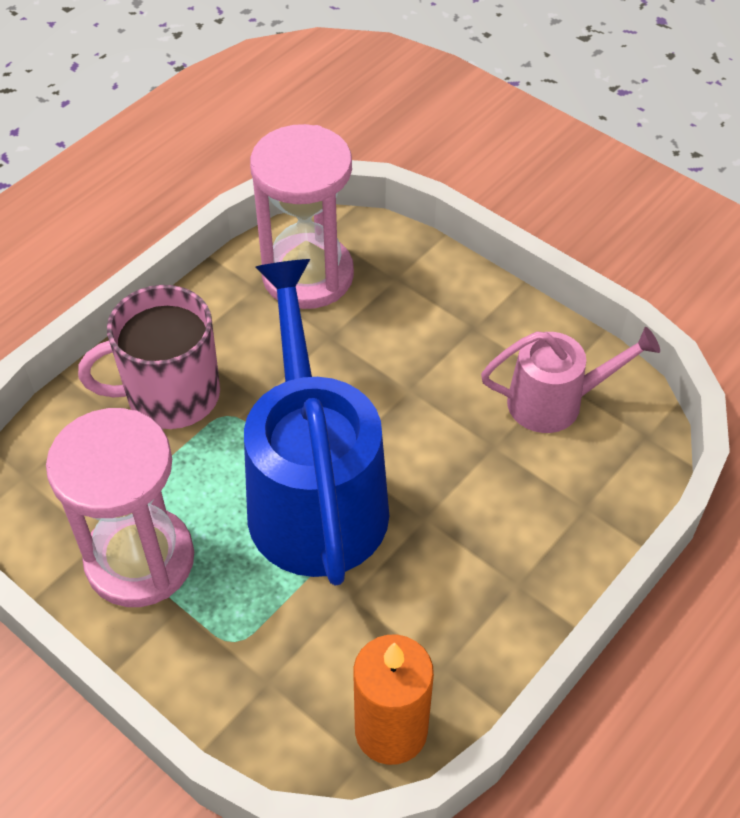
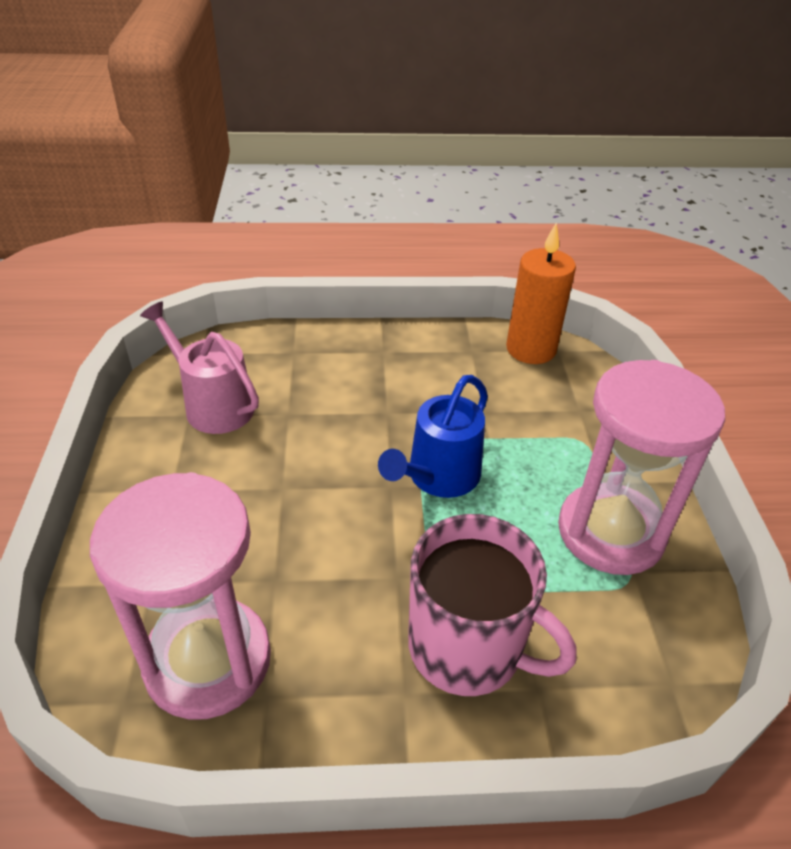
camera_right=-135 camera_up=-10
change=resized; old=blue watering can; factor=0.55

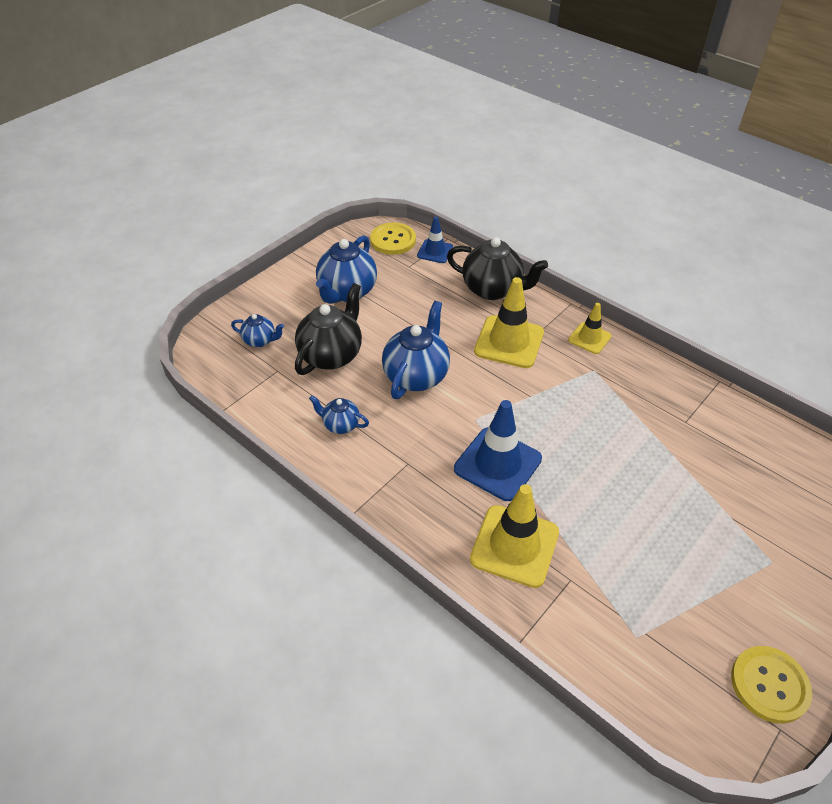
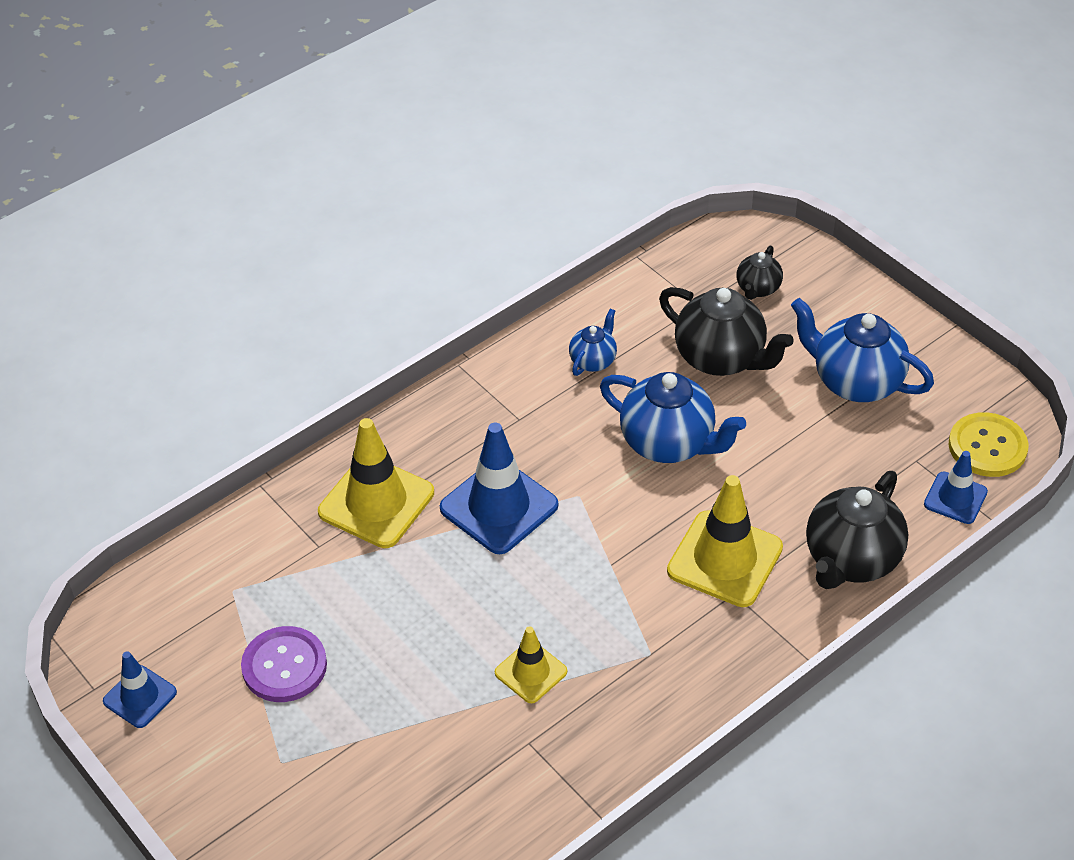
camera_right=100 camera_up=0
change=recoloured; old=blue teapot (1st from left); new=black teapot (2nd from left)
change=moved; old=yellow traffic cone (3rd from left in the first image); new=yellow traffic cone (2nd from left)
change=replaced; old=yellow button (2nd from left); new=blue traffic cone (1st from left)
change=added; new=purple button

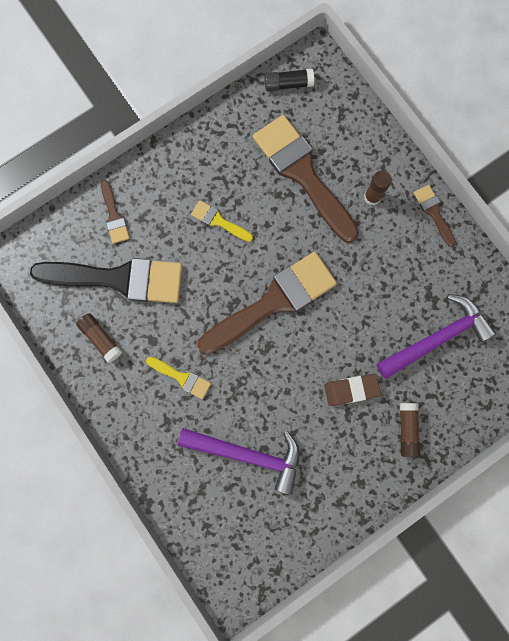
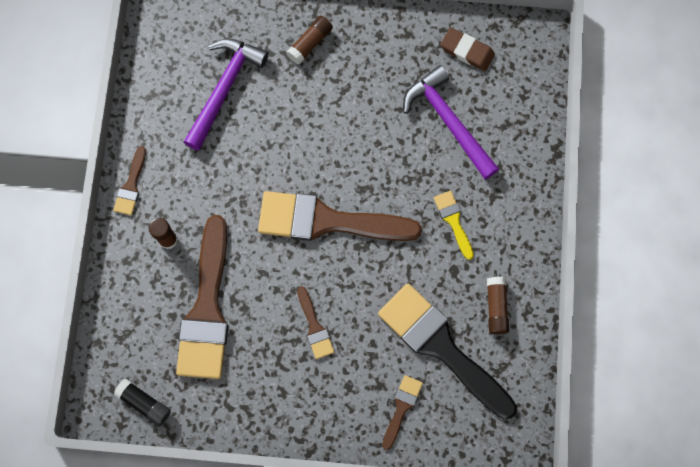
camera_right=-140 camera_up=-5
change=recoloured; old=yellow brush (2nd from left); new=brown brush (3rd from left)
change=moved; old=brown eraser
change=turned; old=purple hammer (2nd from left in the first image); degrees=105

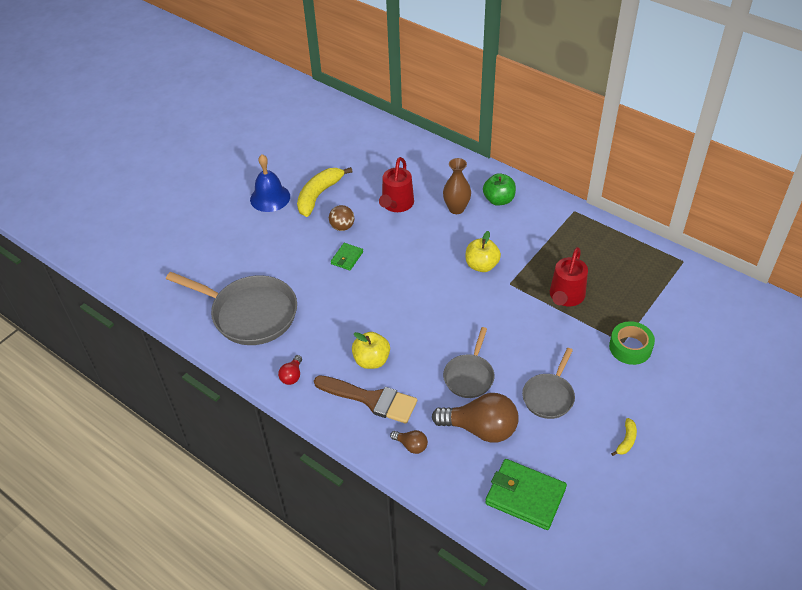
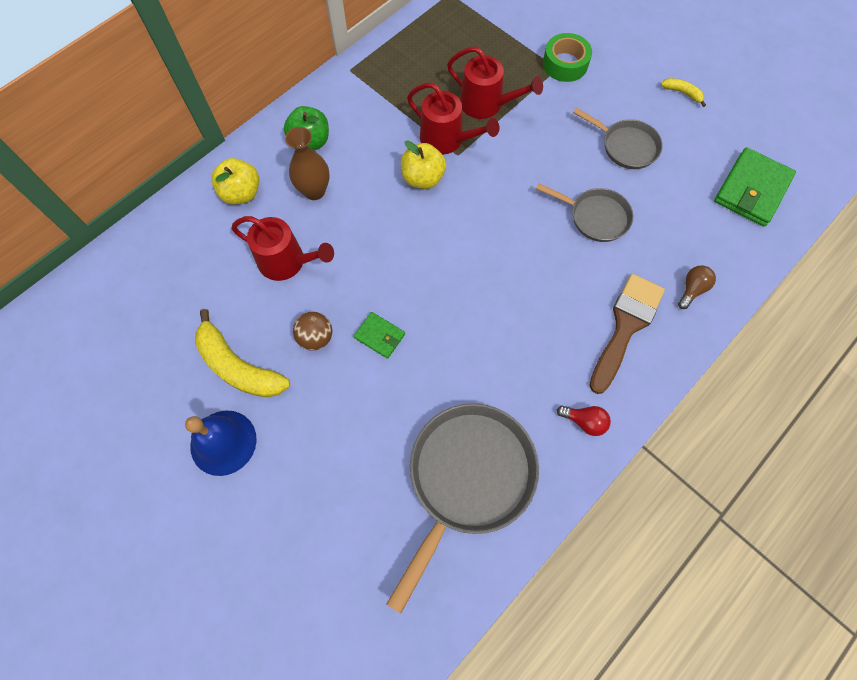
camera_right=-85 camera_up=20
change=moved; old=yellow apple (1st from left)
change=removed; old=brown light bulb (2nd from left)
change=added; new=red watering can (2nd from left)

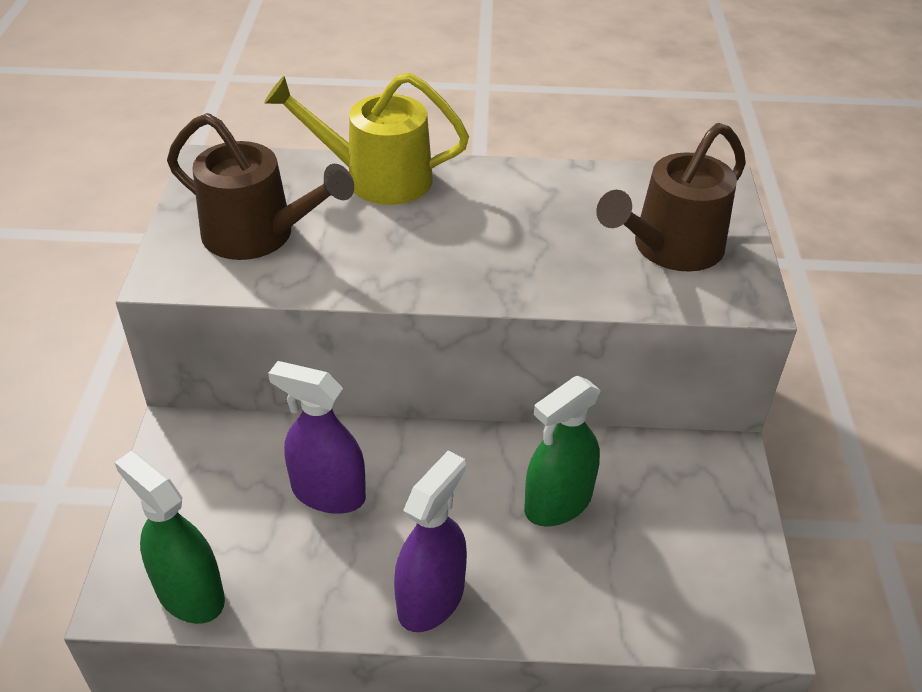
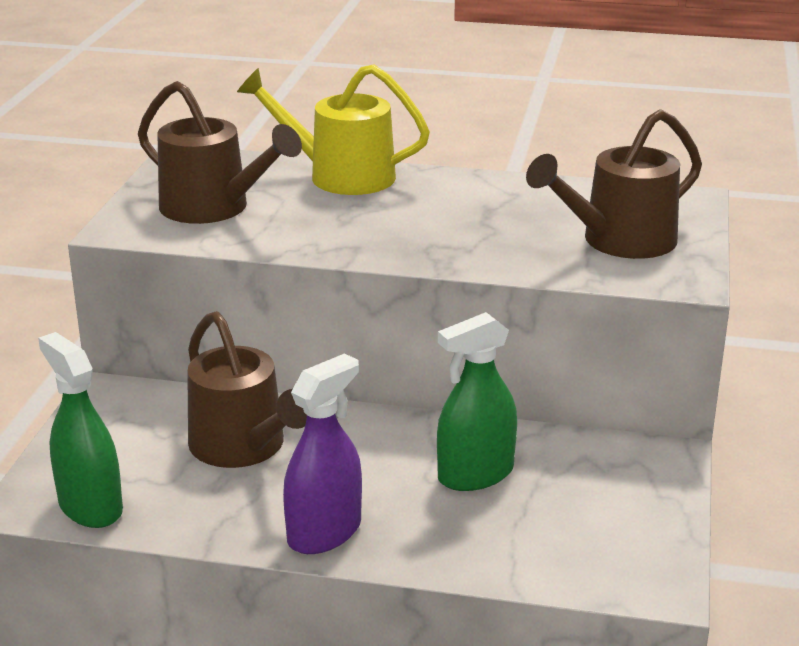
camera_right=10 camera_up=-15
change=replaced; old=purple spray bottle (1st from left); new=brown watering can (2nd from left)

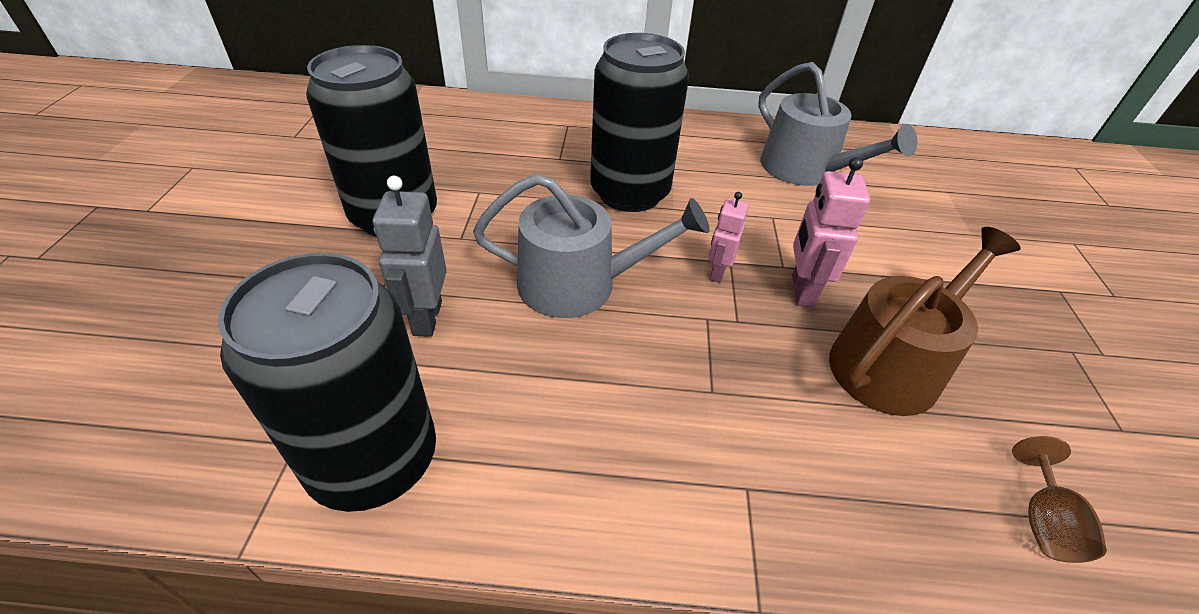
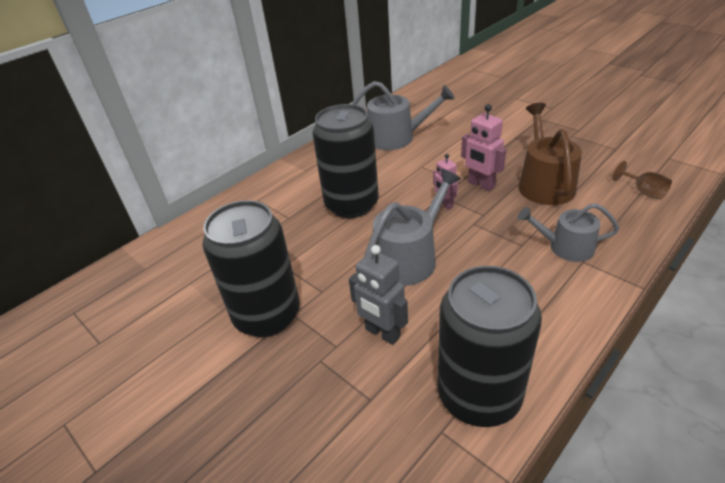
camera_right=-45 camera_up=-5
change=added; new=grey watering can (3rd from left)

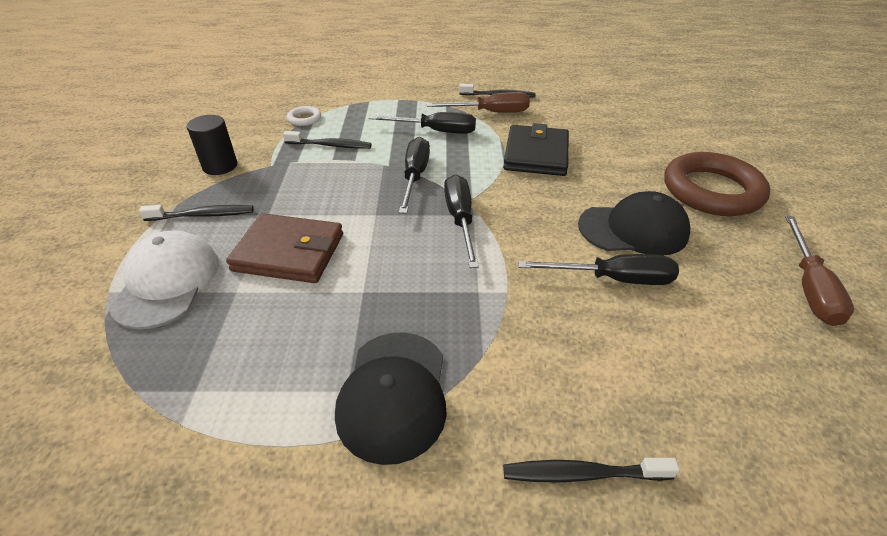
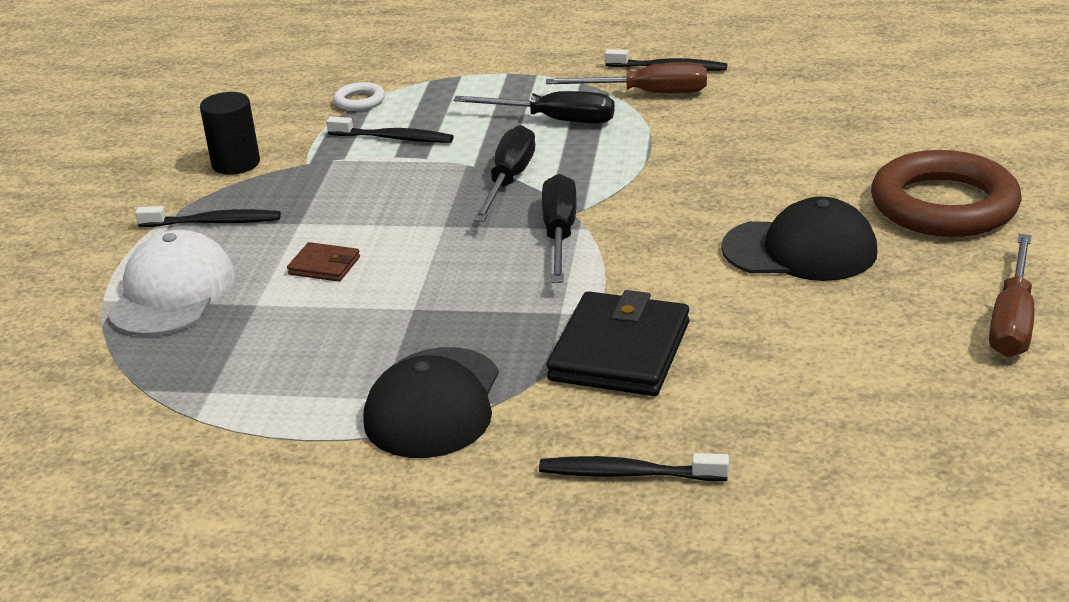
camera_right=10 camera_up=-10
change=resized; old=brown wallet; factor=0.49
change=moved; old=black wallet
change=removed; old=black screwdriver (4th from left)

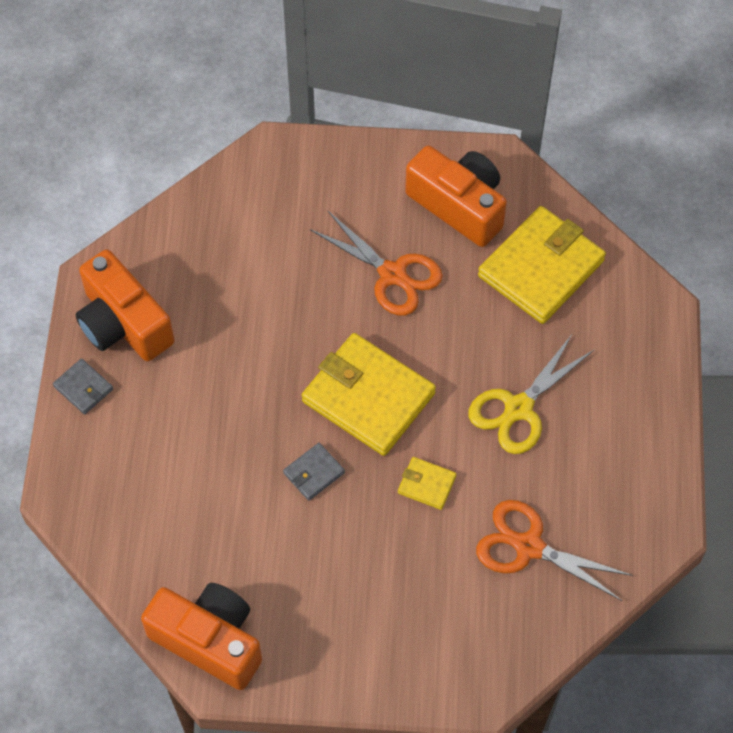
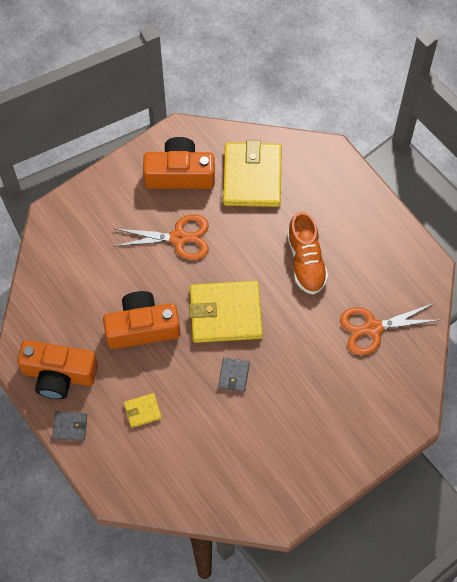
camera_right=-40 camera_up=5
change=moved; old=orange camera (2nd from left)
change=moved; old=yellow wallet (2nd from left in the first image); new=yellow wallet (1st from left)
change=replaced; old=yellow scissors; new=orange shoe

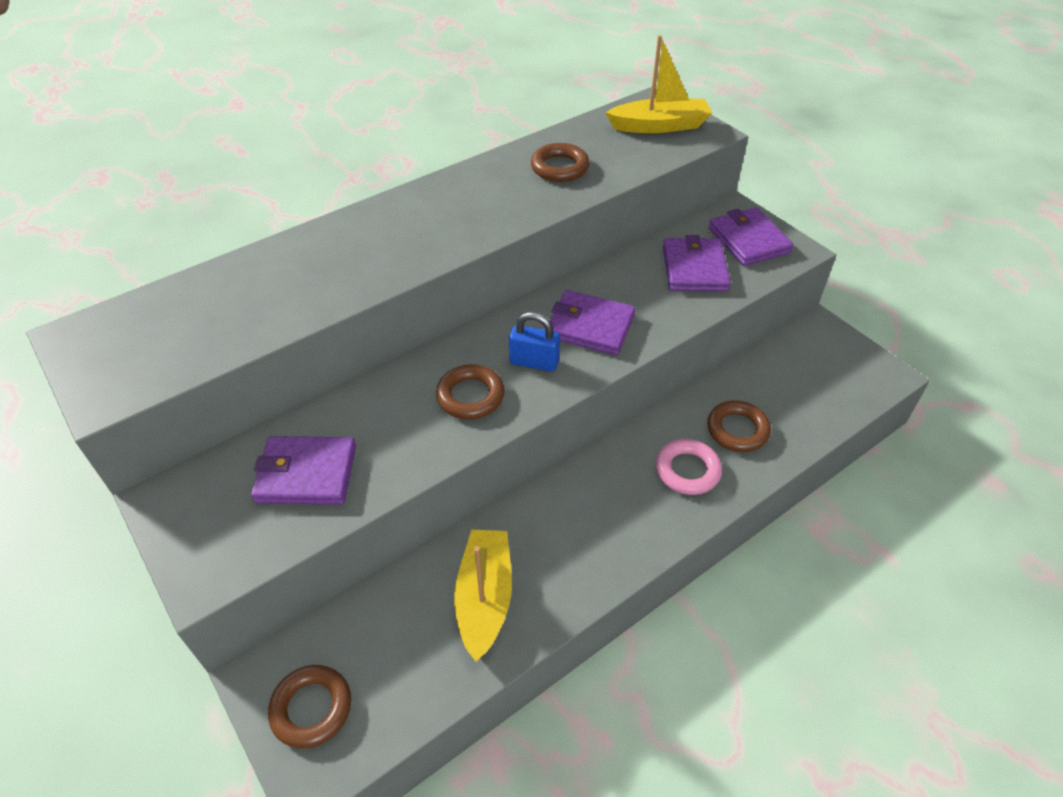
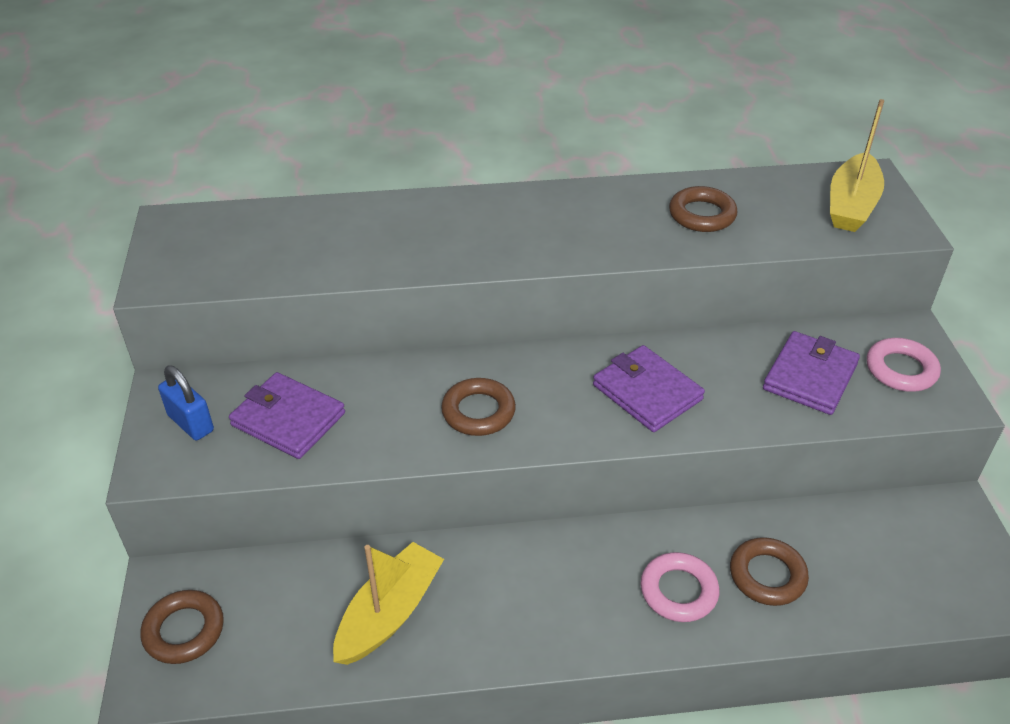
camera_right=30 camera_up=-5
change=moved; old=blue padlock
change=turned; old=yellow boat (2nd from left); degrees=90
change=replaced; old=purple wallet (4th from left); new=pink ring (2nd from left)

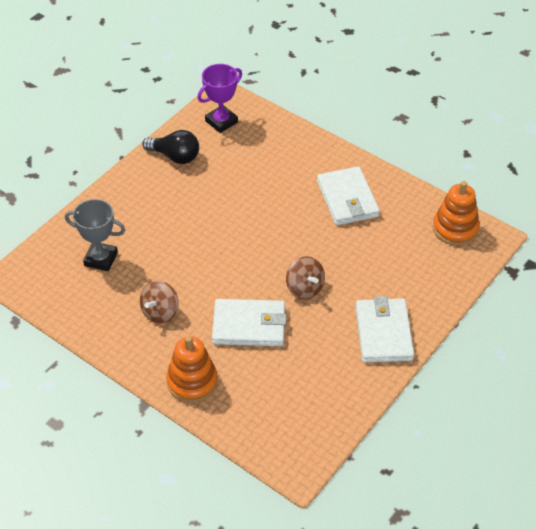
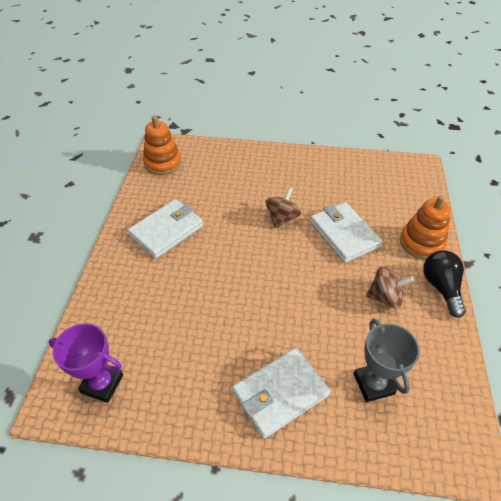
camera_right=-120 camera_up=0
change=moved; old=black light bulb
change=moved; old=white wallet (3rd from left in the first image); new=white wallet (2nd from left)

